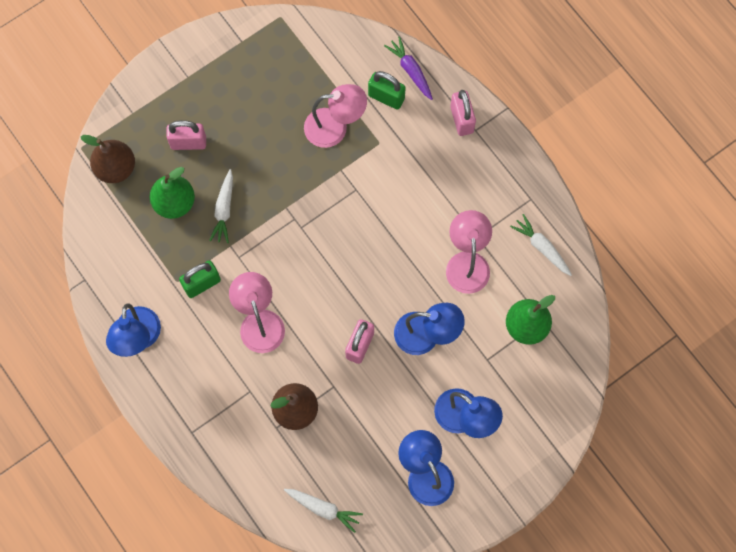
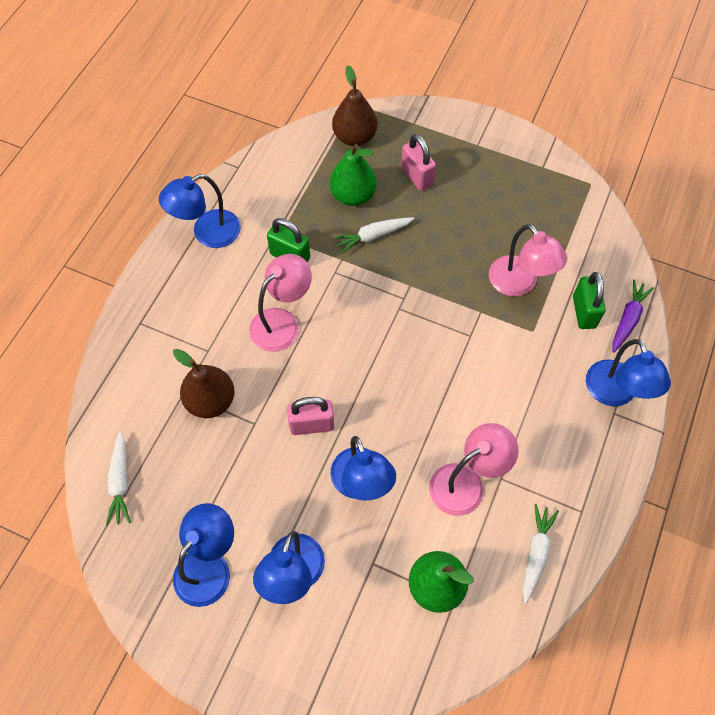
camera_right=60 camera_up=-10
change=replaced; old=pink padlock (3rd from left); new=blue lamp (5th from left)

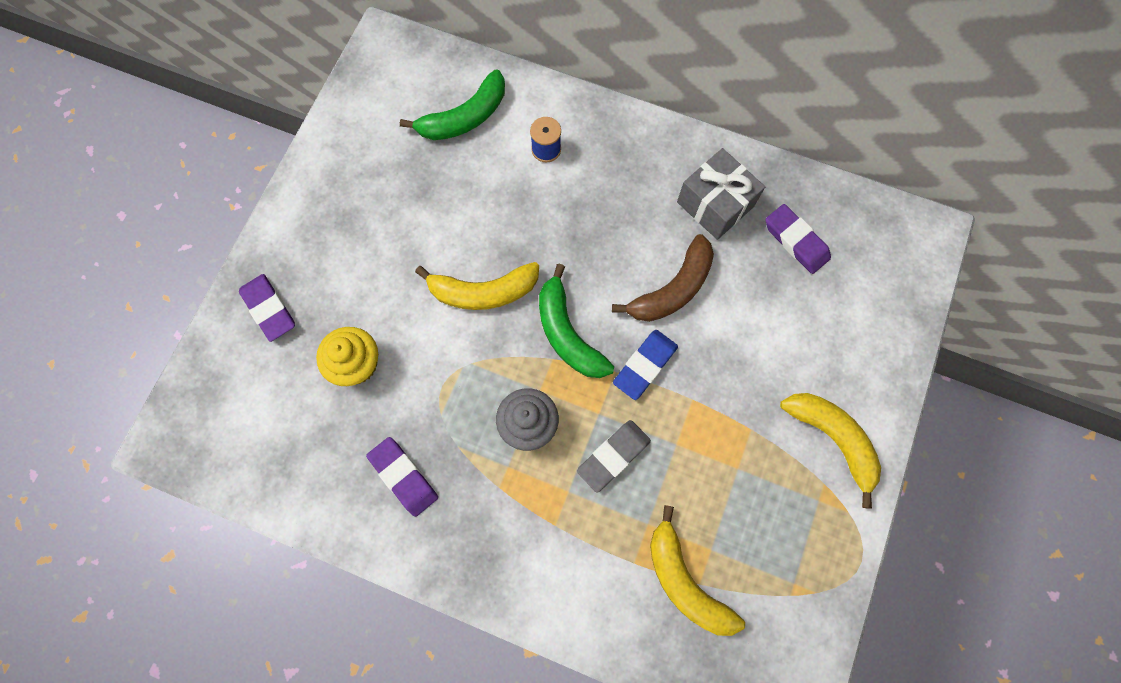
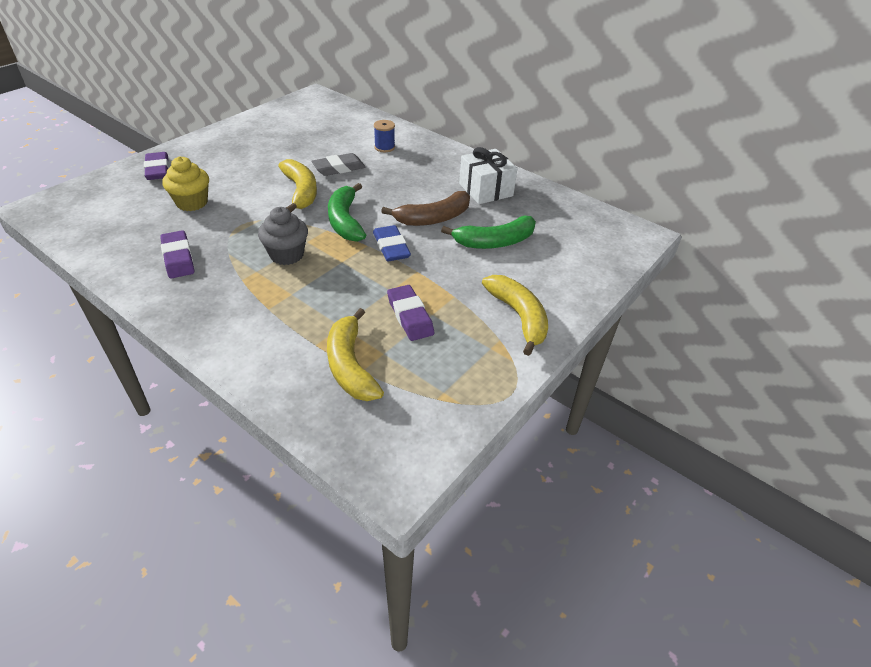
camera_right=15 camera_up=-30
change=moved; old=green banana (1st from left in the first image); new=green banana (2nd from left)
change=turned; old=yellow banana (1st from left); degrees=-120
change=moved; old=grey eraser
change=turned; old=blue eraser; degrees=-75
change=recoloured; old=grey gift; new=white gift
change=moved; old=purple eraser (3rd from left)

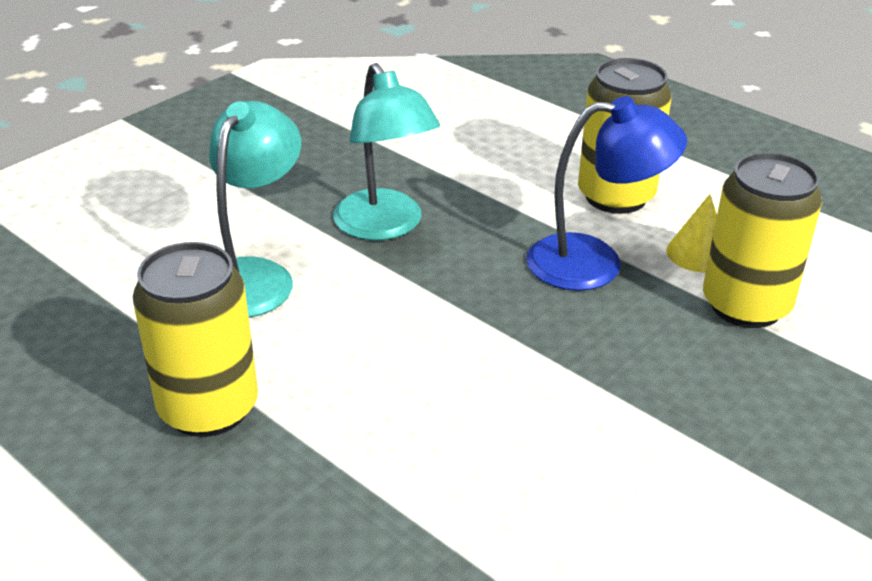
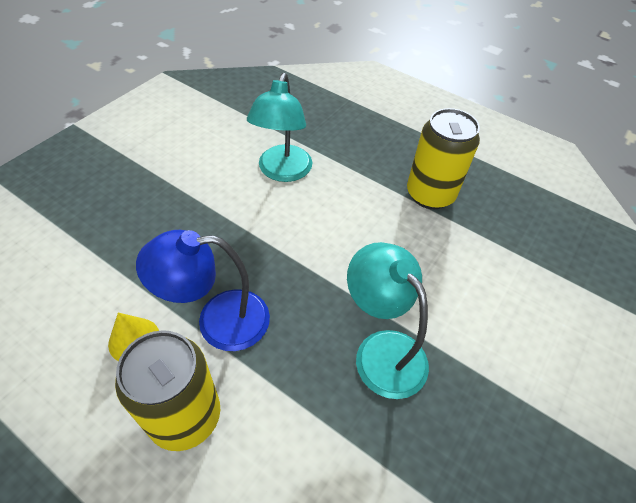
camera_right=170 camera_up=15
change=moved; old=turquoise lamp (1st from left)
change=removed; old=yellow can (3rd from left)

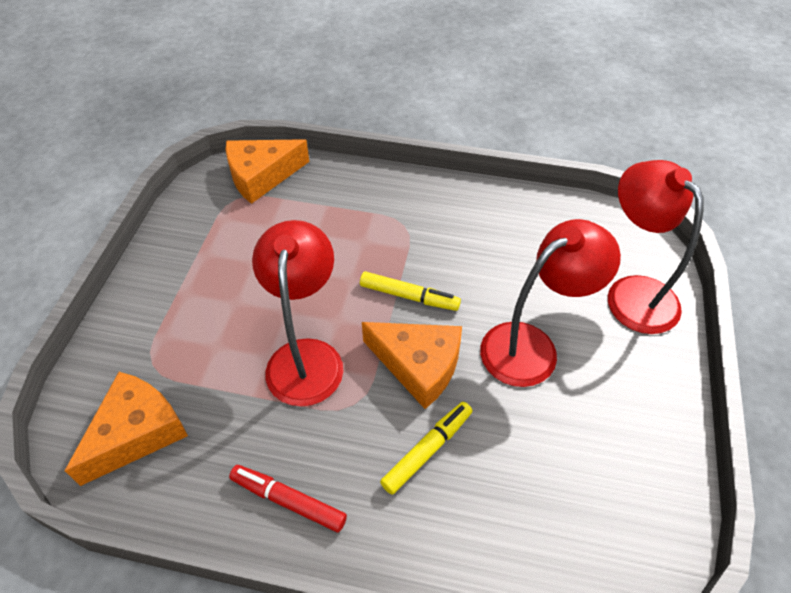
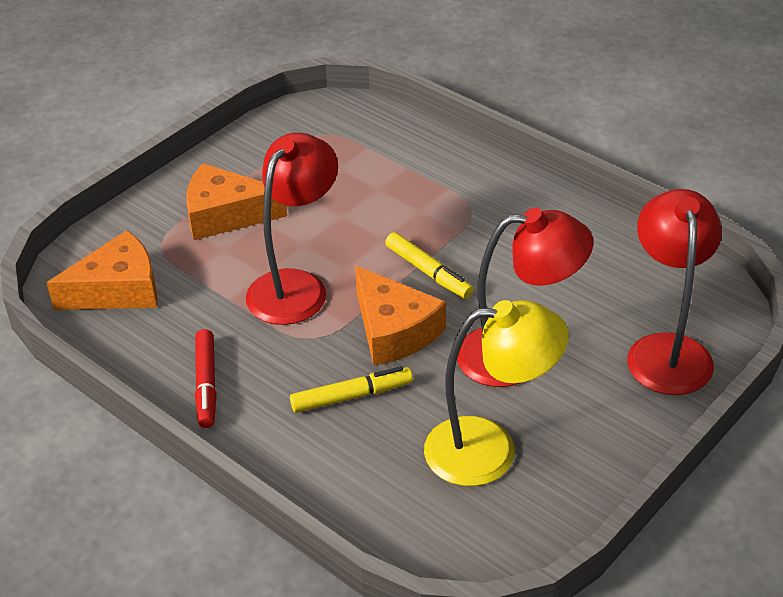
camera_right=30 camera_up=-10
change=moved; old=orange cheese (2nd from left)
change=turned; old=red marker; degrees=-150
change=added; new=yellow lamp

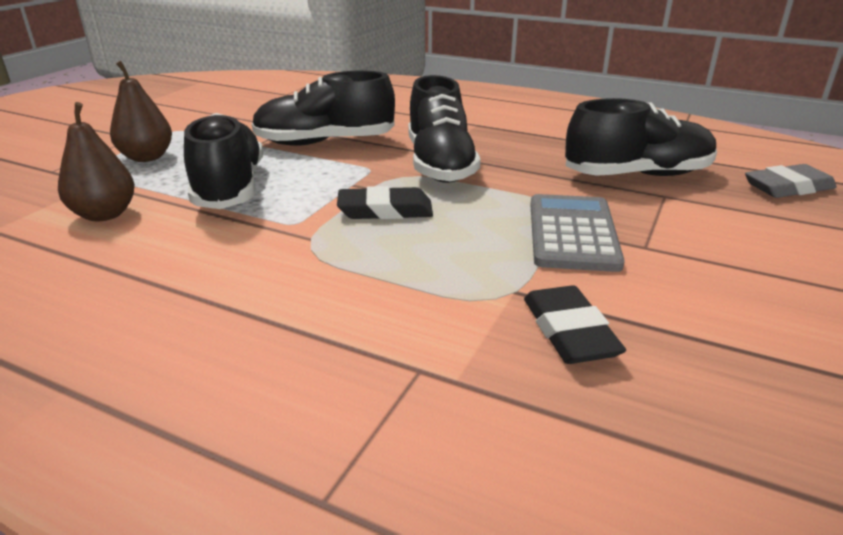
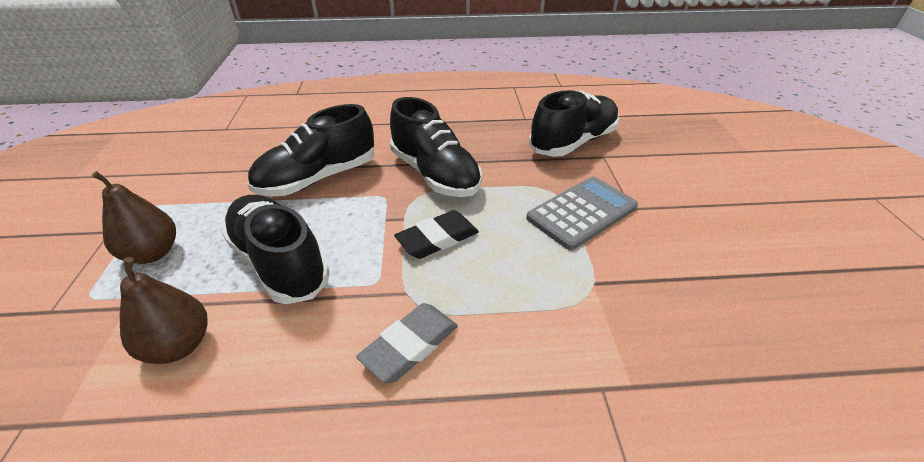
camera_right=-30 camera_up=10
change=removed; old=black eraser (2nd from left)
change=turned; old=grey calculator; degrees=75
change=moved; old=grey eraser

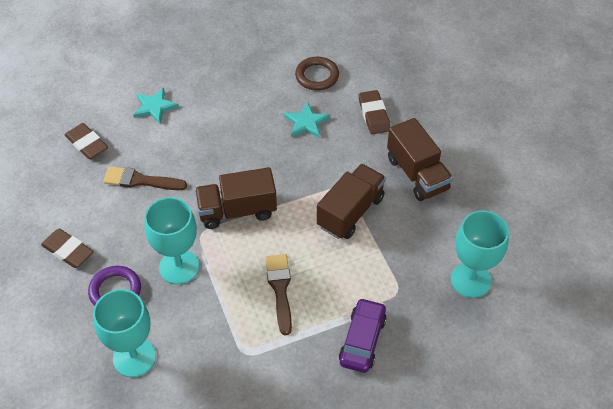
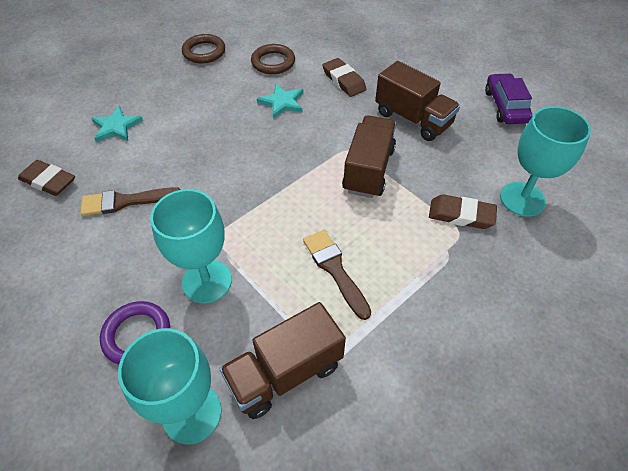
camera_right=-20 camera_up=0
change=moved; old=brown eraser (1st from left in the first image); new=brown eraser (3rd from left)
change=moved; old=brown truck (1st from left)
change=moved; old=purple car
change=added; new=brown ring (1st from left)

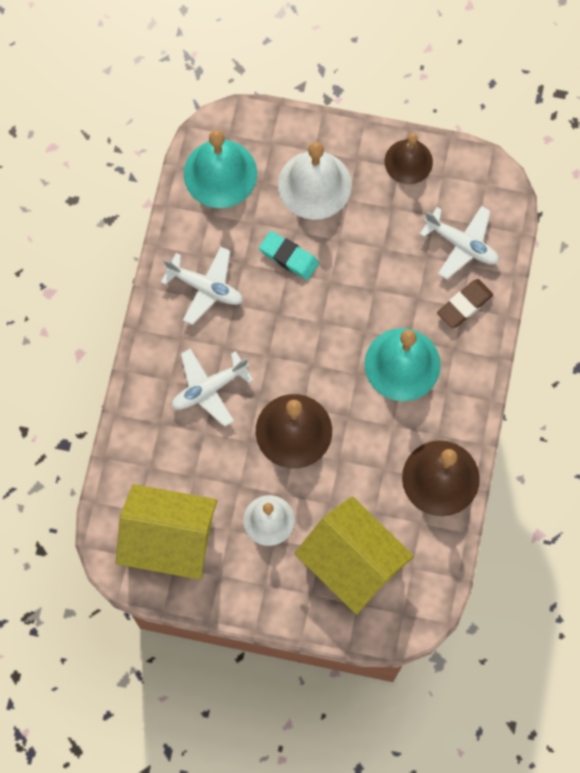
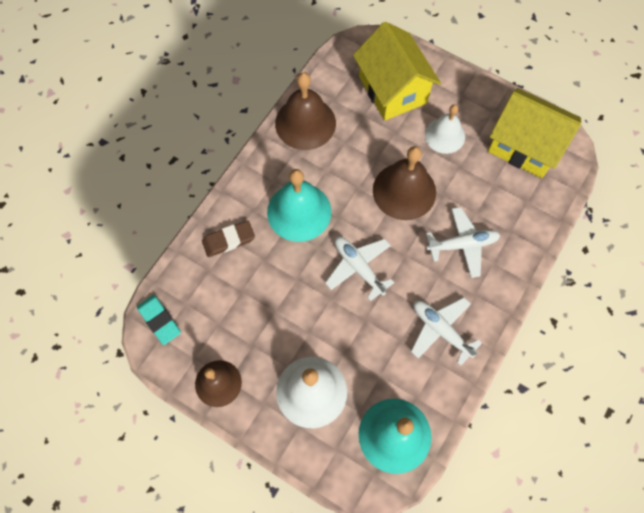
camera_right=-160 camera_up=-5
change=moved; old=turquoise eraser
change=moved; old=white plane (3rd from left in the first image); new=white plane (1st from left)

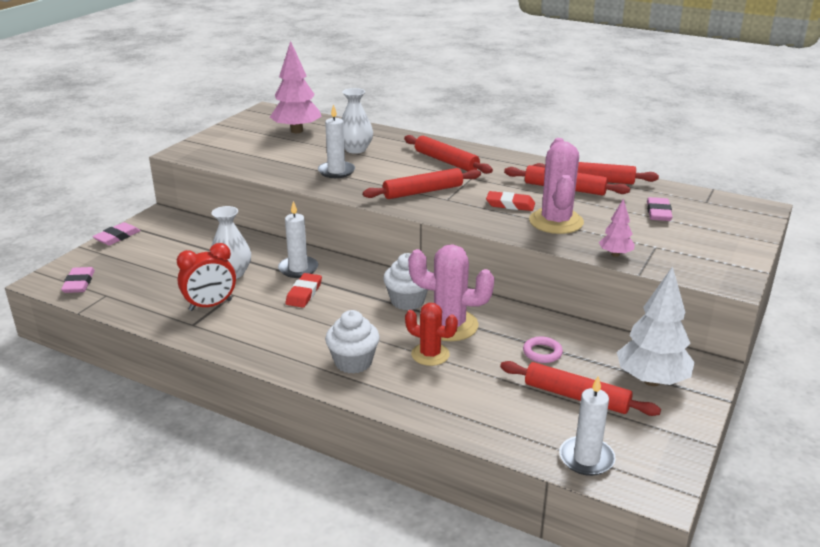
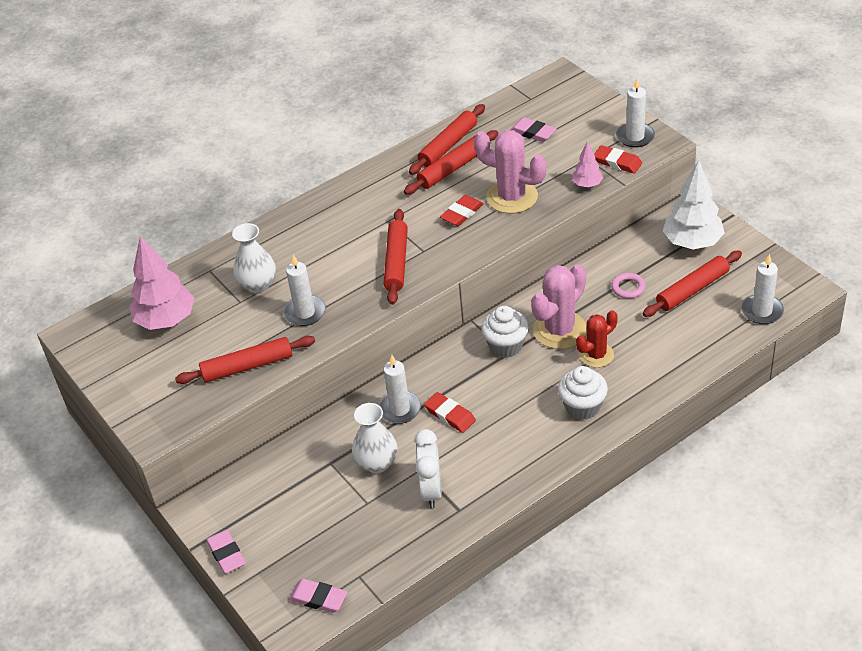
camera_right=-60 camera_up=15
change=recoloured; old=red clock; new=white clock
change=moved; old=red rolling pin (2nd from left in the first image); new=red rolling pin (1st from left)
change=added; new=red eraser (3rd from left)
change=added; new=white candle (3rd from left)

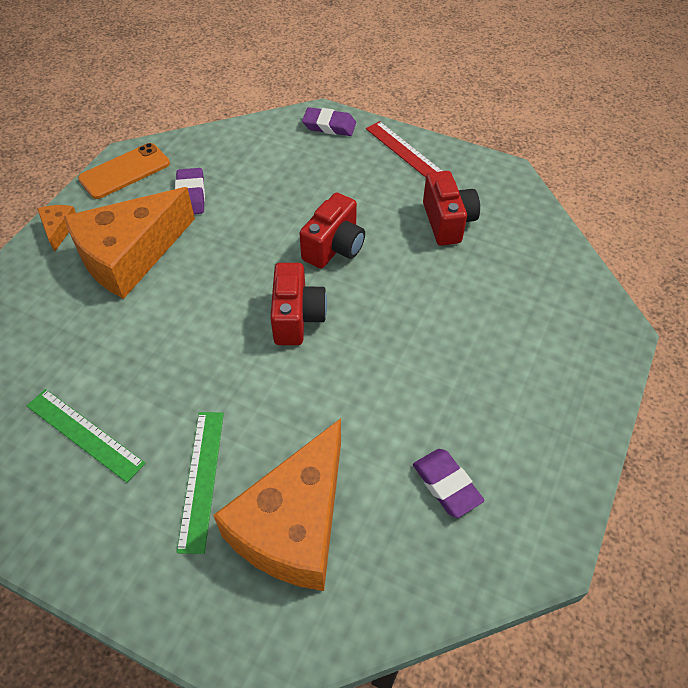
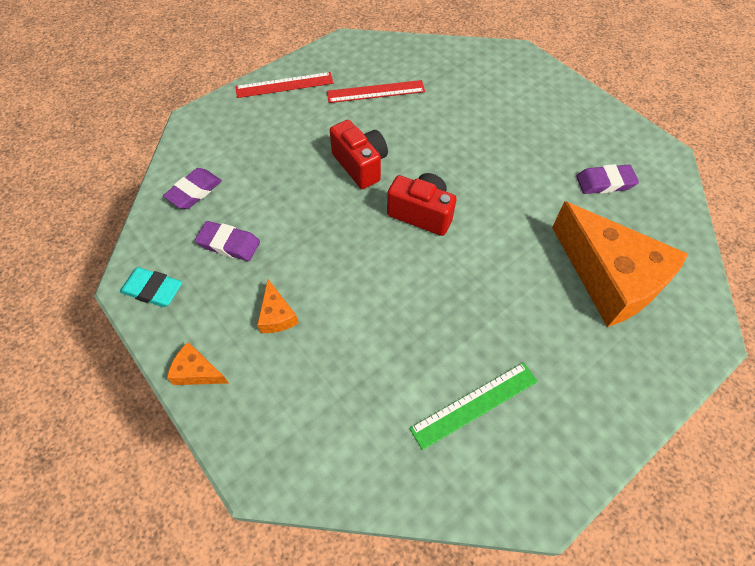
camera_right=-65 camera_up=5
change=resized; old=orange cheese (2nd from left); factor=0.41
change=replaced; old=orange phone; new=turquoise eraser
change=removed; old=green ruler (2nd from left)
change=moved; old=purple eraser (2nd from left in the first image); new=purple eraser (1st from left)
change=replaced; old=red camera (3rd from left); new=red ruler (2nd from left)

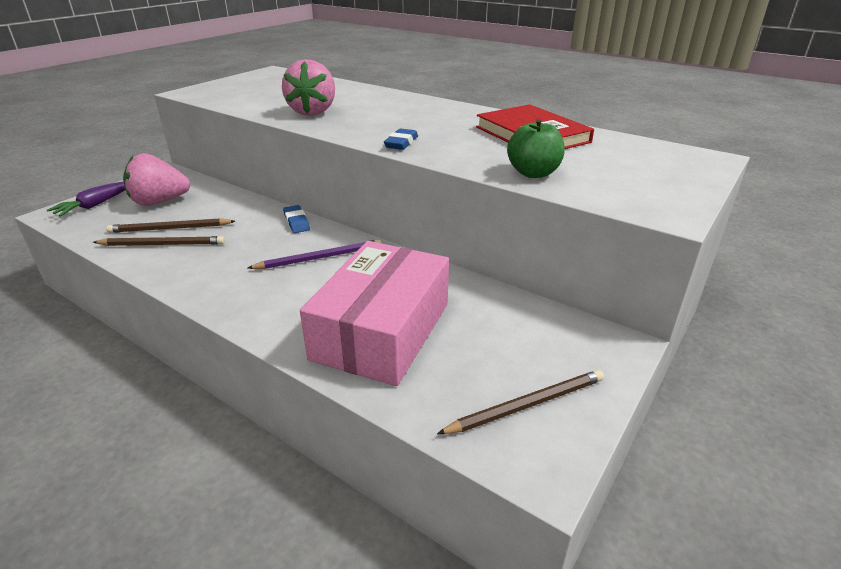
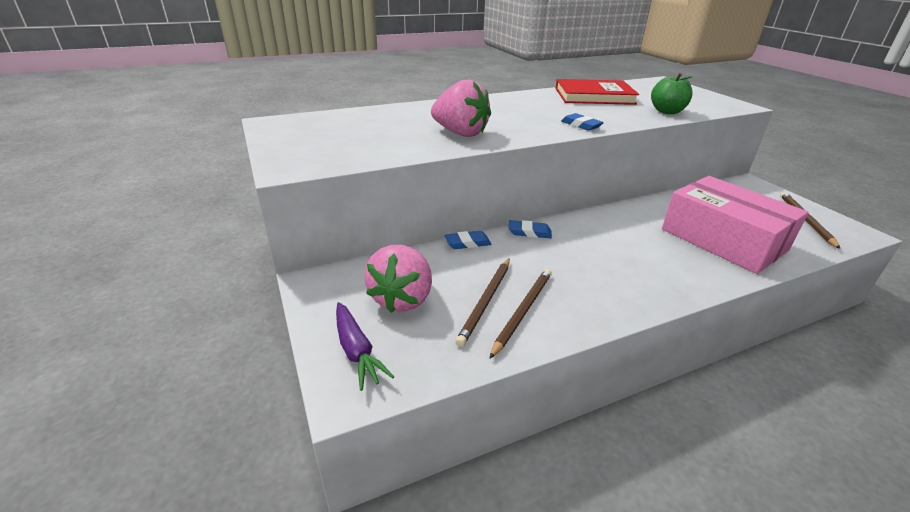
camera_right=-60 camera_up=0
change=removed; old=purple pencil
change=added; new=blue eraser (1st from left)

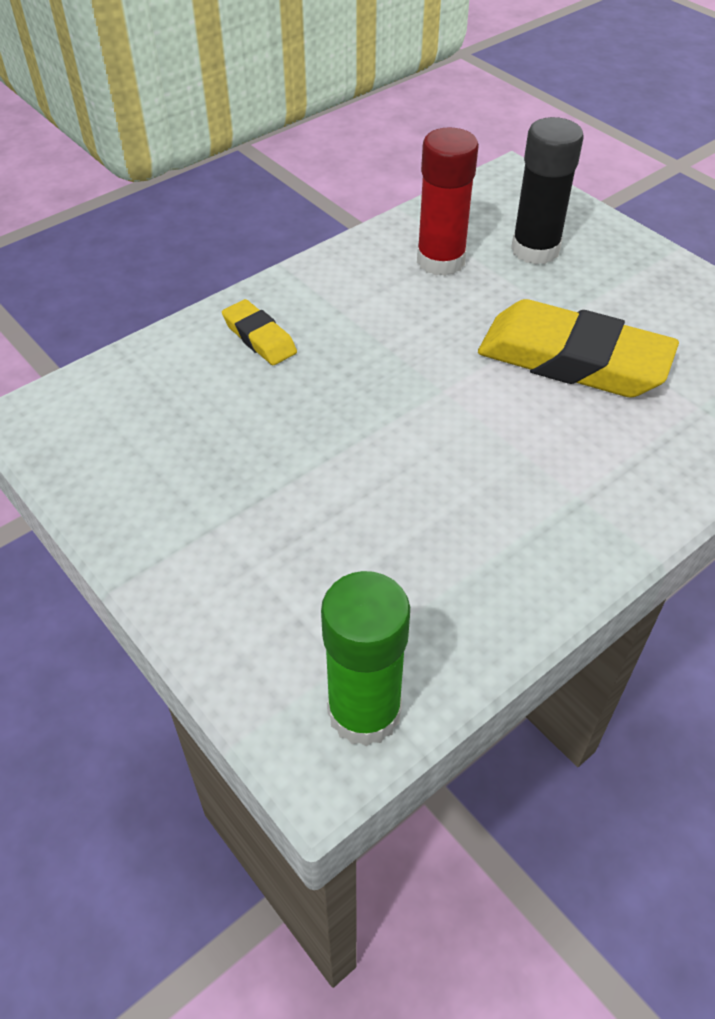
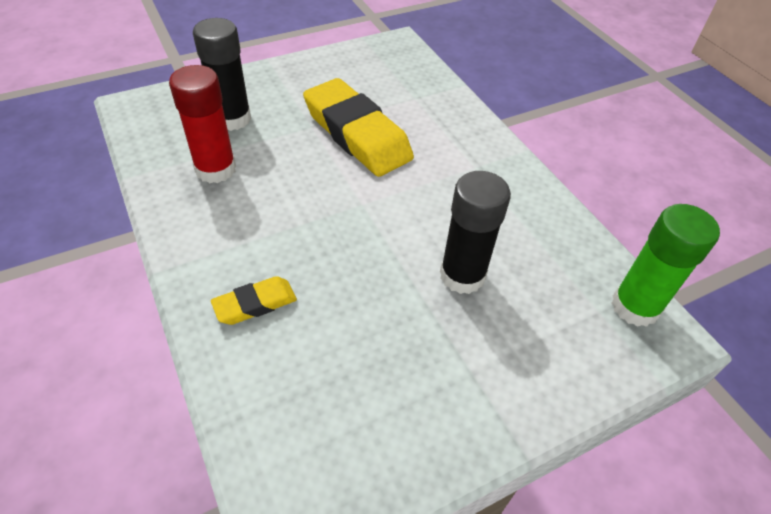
camera_right=-80 camera_up=0
change=turned; old=yellow eraser (2nd from left); degrees=-75
change=added; new=black glue stick (2nd from left)

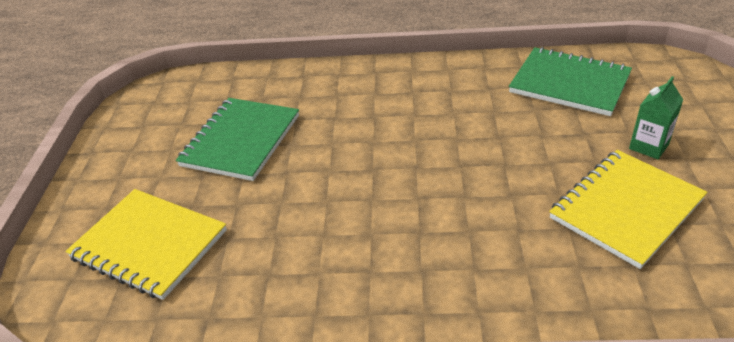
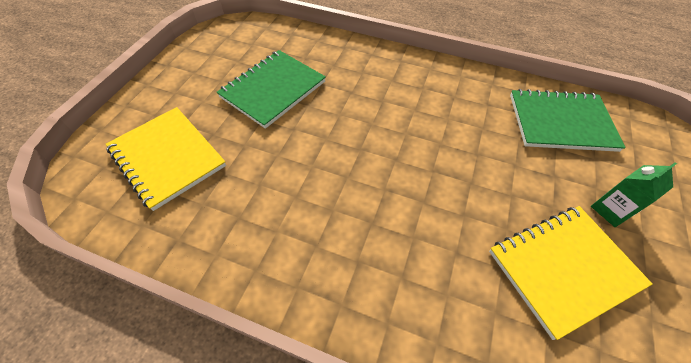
camera_right=15 camera_up=15
change=turned; old=green notebook (2nd from left); degrees=-45

